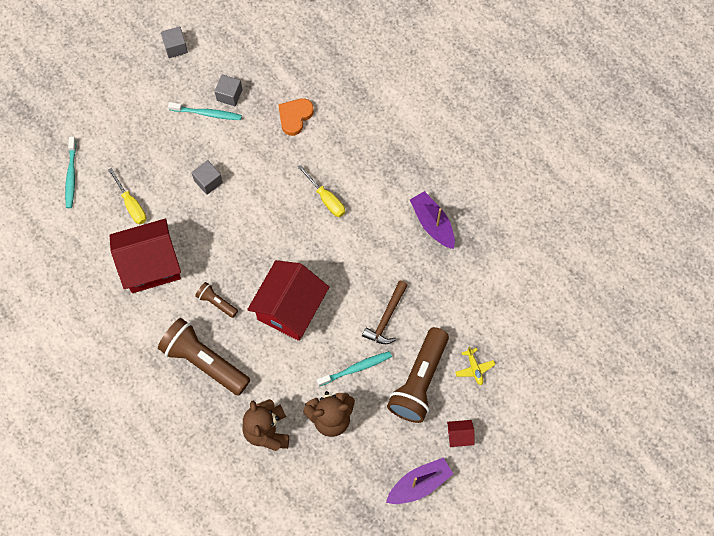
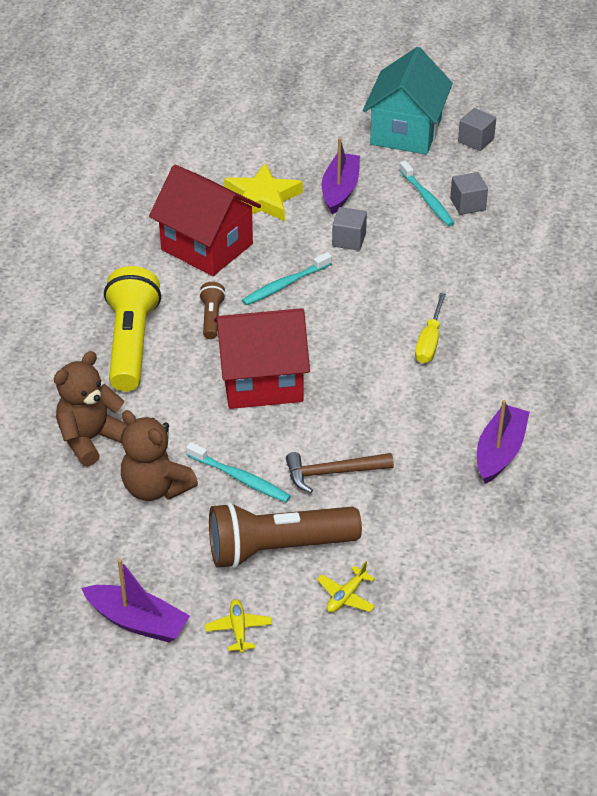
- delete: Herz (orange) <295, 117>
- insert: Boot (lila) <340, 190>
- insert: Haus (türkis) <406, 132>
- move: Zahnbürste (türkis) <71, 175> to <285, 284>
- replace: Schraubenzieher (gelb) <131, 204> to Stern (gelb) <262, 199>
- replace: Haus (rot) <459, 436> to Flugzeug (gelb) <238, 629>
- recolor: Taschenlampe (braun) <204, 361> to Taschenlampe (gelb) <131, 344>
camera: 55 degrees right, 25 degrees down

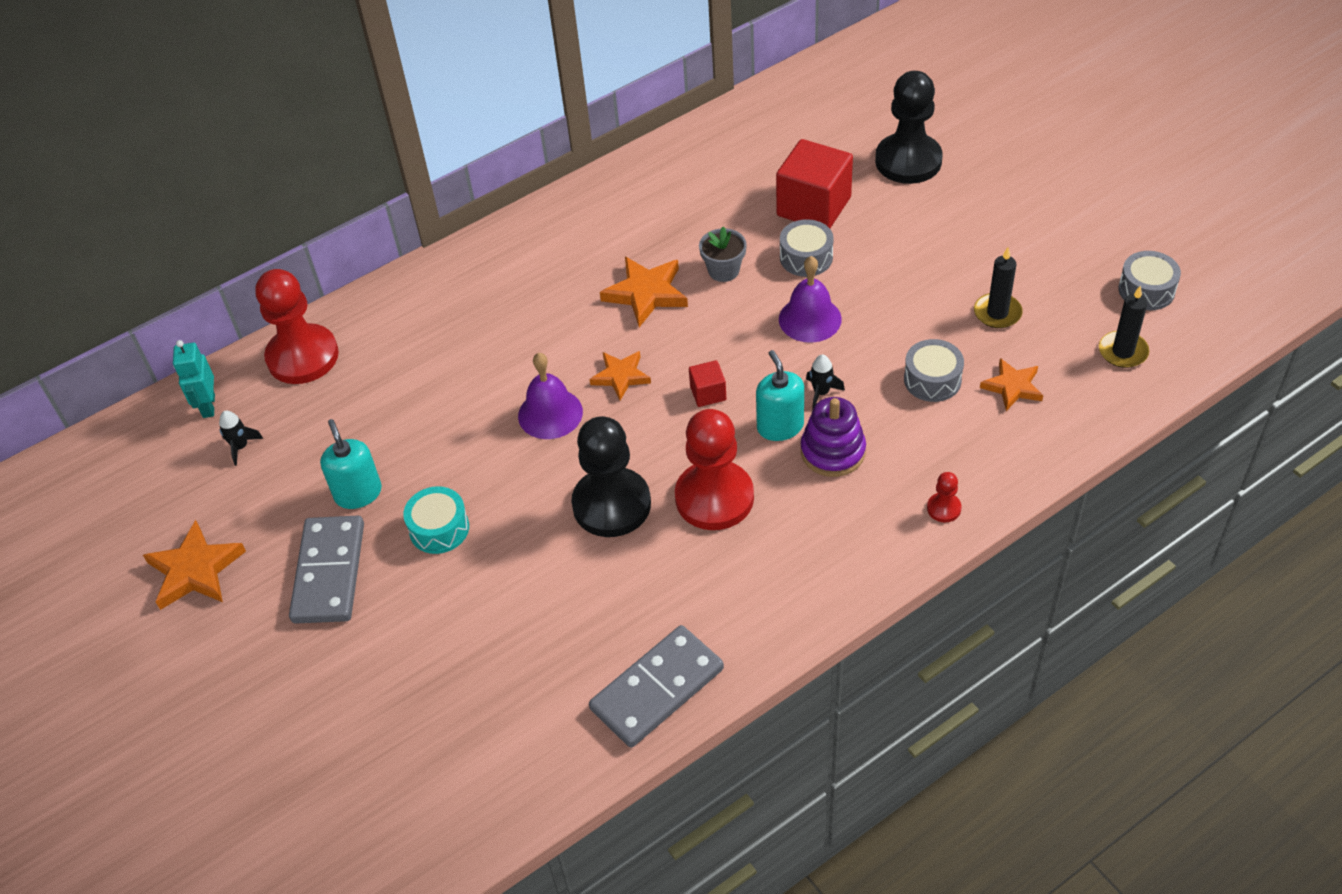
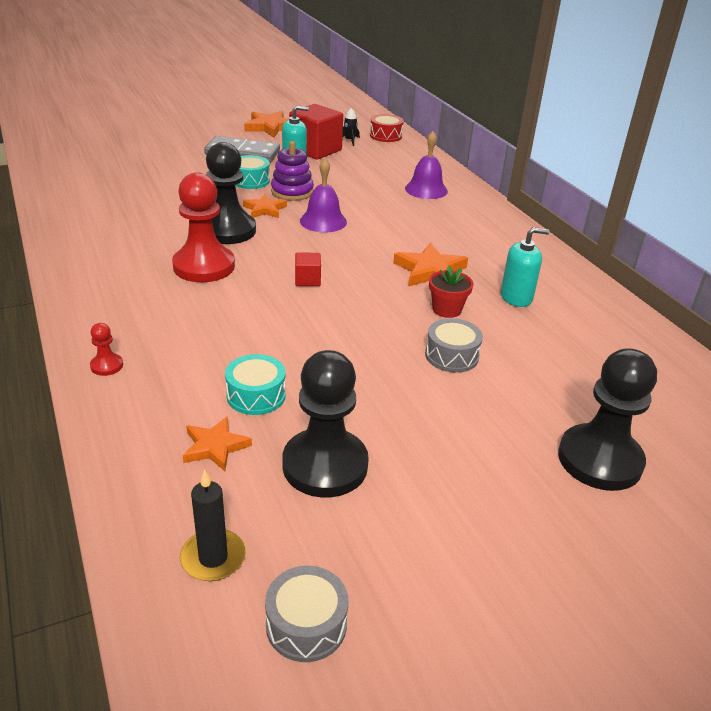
- delete: Bauer (rot) <303, 357>
- delete: Dominostein (grau) <657, 689>
- delete: Rakete (schwarz) <821, 392>
- move: Stern (orange) <621, 376> to <265, 209>
- move: Seifenspender (türkis) <780, 426> to <516, 297>
- move: Kubus (rot) <813, 206> to <315, 150>
- move: Glocke (lila) <810, 319> to <426, 189>
- move: Stapelspielzeug (lila) <833, 451> to <292, 192>
- replace: Roboter (türkis) <208, 406> to Trommel (rot) <385, 136>
- replace: Kerze (schwarz) <997, 313> to Bauer (schwarz) <325, 465>
- recolor: Blumentopf (grau) <723, 270> to Blumentopf (rot) <447, 309>
- recolor: Trommel (grau) <932, 380> to Trommel (türkis) <256, 395>
camera: 95 degrees right, 15 degrees down

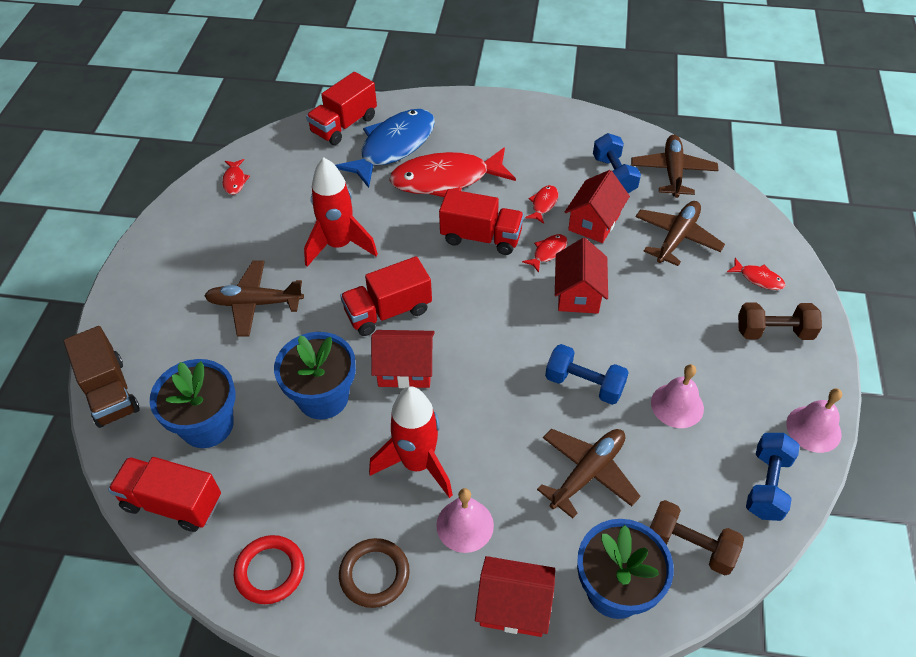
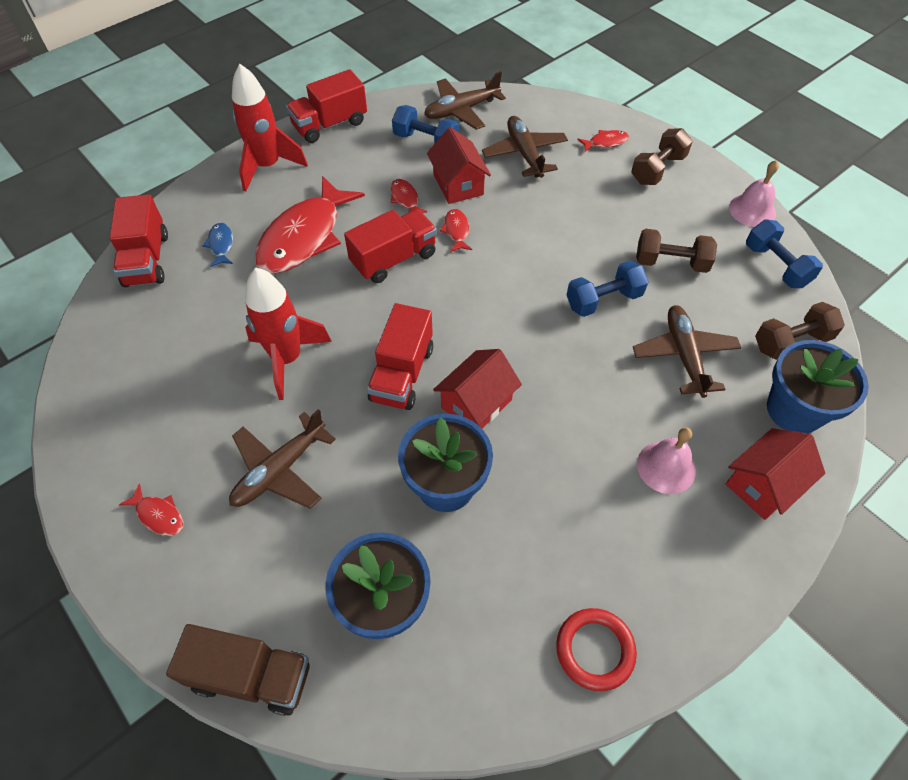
- delete: Ring (braun) <374, 574>
- delete: Haus (rot) <578, 293>
- move: Lastwagen (rot) <172, 503> to <330, 124>
- move: Fisch (rot) <235, 181> to <158, 515>
- move: Rakete (rot) <417, 463> to <268, 166>
- replace: Glocke (rosa) <677, 405> to Hantel (braun) <671, 263>
- rotate: Flugzeug (braun) <672, 172> = <461, 110> 75 degrees counterclockwise
- resize: Fisch (blau) <393, 147> = <221, 245> x0.41
camera: 50 degrees left, 5 degrees up

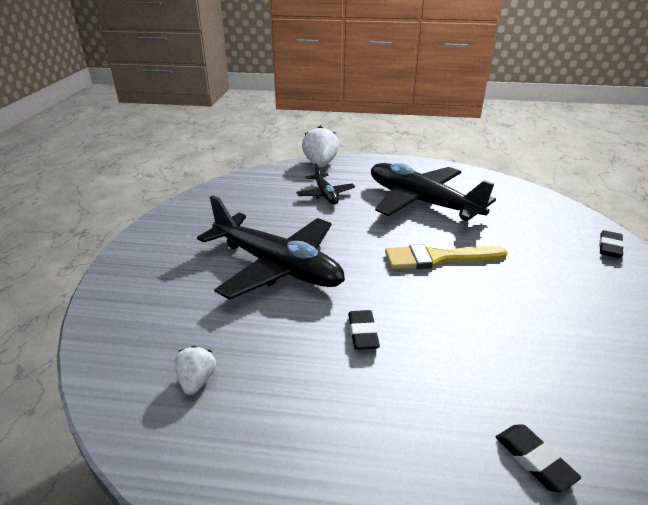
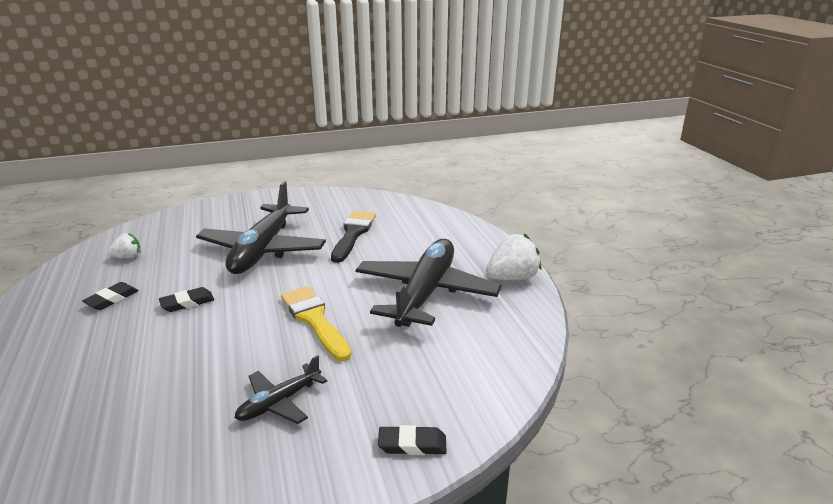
- insert: Pinsel (schwarz) <353, 234>
- move: Flugzeug (schwarz) <325, 195> to <279, 402>
- move: Erdbeere (weiß) <320, 164> to <512, 278>
- move: Radiergummi (schwarz) <534, 460> to <112, 299>
camera: 65 degrees right, 5 degrees down

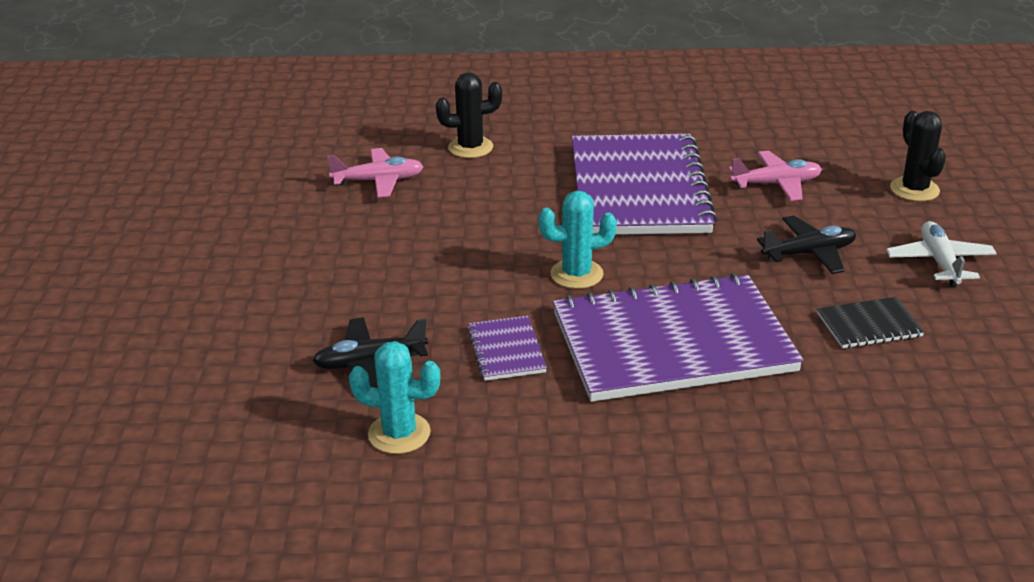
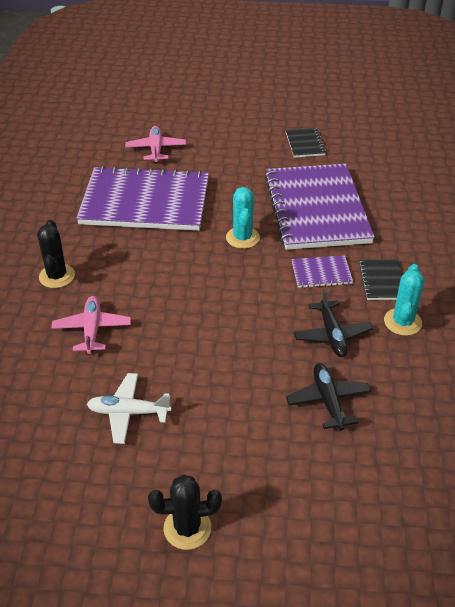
- insert: Notizbuch (schwarz) <382, 281>
- move: Flugzeug (schwarz) <809, 253> to <328, 401>
- move: Flugzeug (weiß) <939, 262> to <128, 412>
- move: Kaktus (schwarz) <914, 189> to <187, 528>
camera: 85 degrees left, 10 degrees up

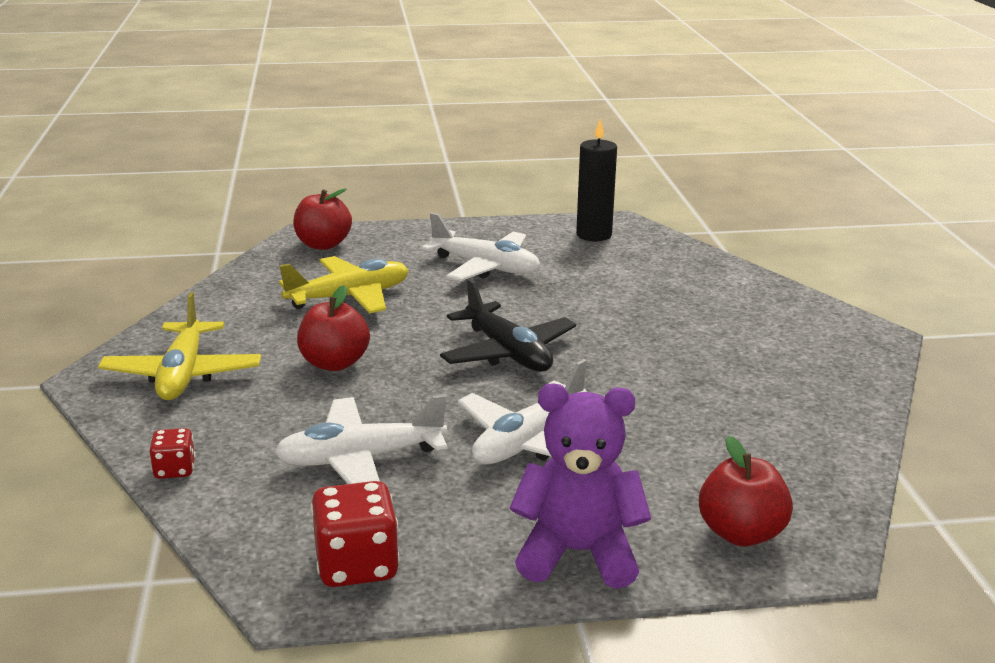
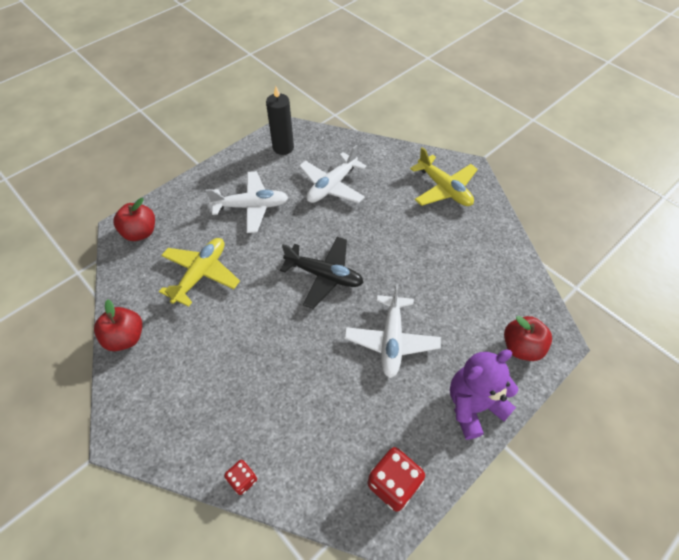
- move: Flugzeug (gelb) <183, 374> to <444, 189>
- move: Flugzeug (weiß) <360, 459> to <332, 186>
- move: Apfel (rot) <334, 363> to <125, 337>
camera: 35 degrees left, 30 degrees up

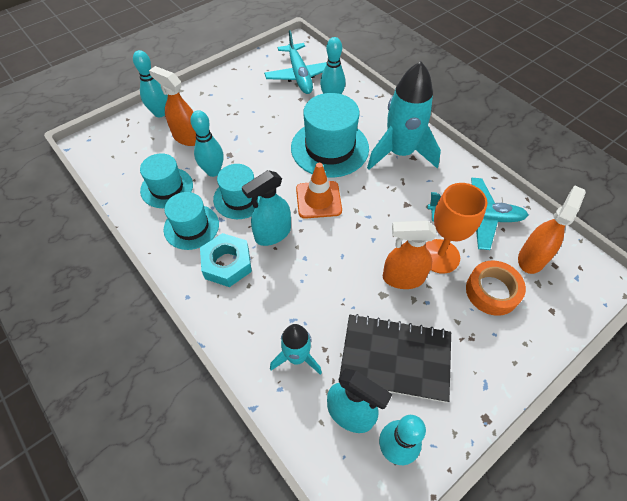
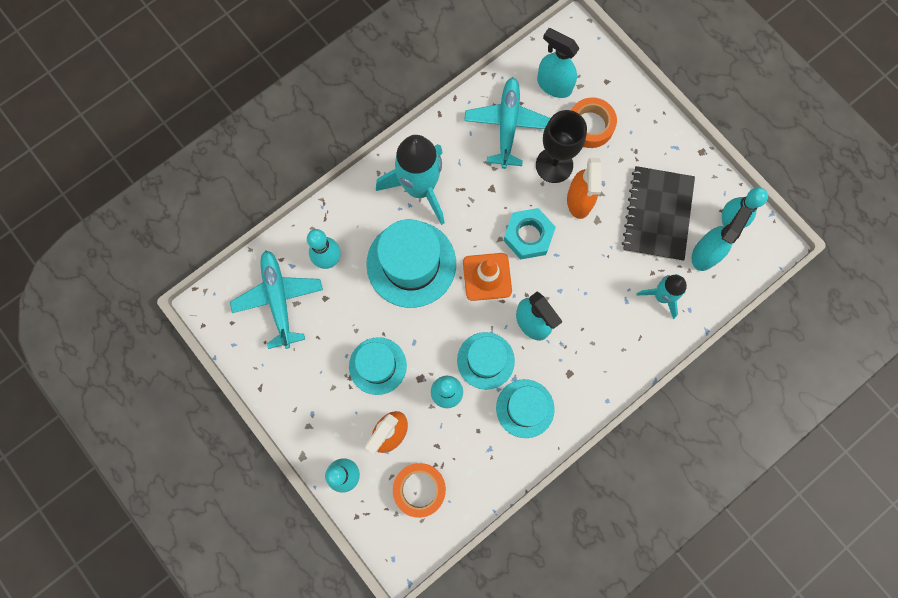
- insert: Klebeband (orange) <419, 489>
- move: Hut (türkis) <167, 188> to <377, 366>
- move: Sechskantmutter (türkis) <227, 263> to <528, 236>
- recolor: Kelch (orange) <439, 256> to Kelch (schwarz) <554, 165>
- recolor: Sprühflasche (orange) <531, 258> to Sprühflasche (türkis) <554, 85>
- rotate: Flugzeug (türkis) <299, 75> = <279, 300> 90 degrees counterclockwise
camera: 90 degrees left, 20 degrees up

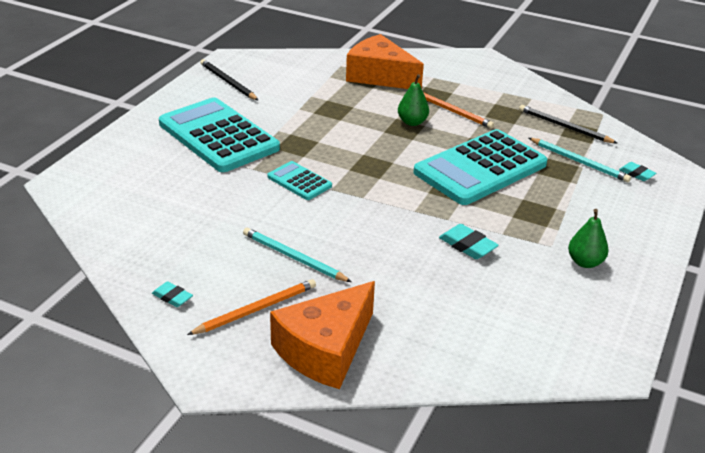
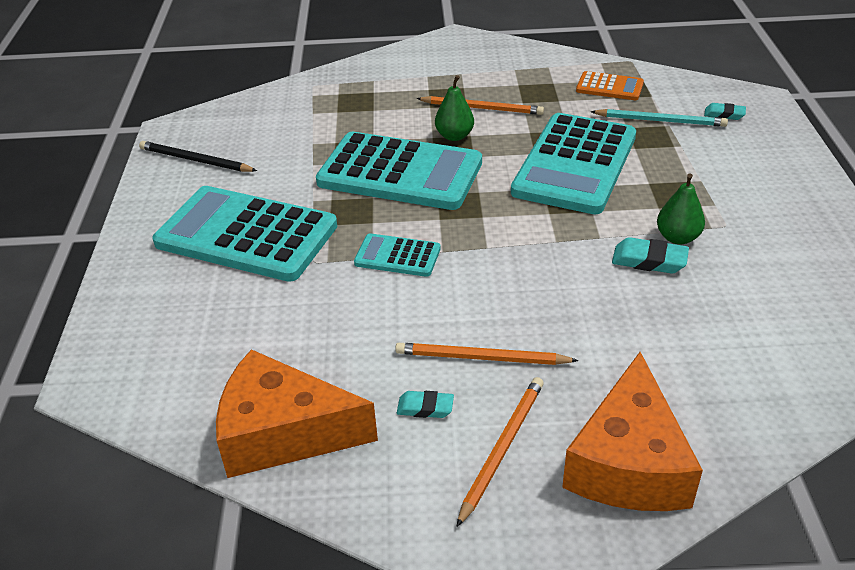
- insert: Taschenrechner (türkis) <400, 173>
- move: Radiergummi (türkis) <172, 297> to <425, 408>
- move: Käse (orange) <380, 76> to <283, 433>
- move: Birne (grün) <585, 262> to <677, 238>
- replace: Bleistift (schwarz) <564, 127> to Taschenrechner (orange) <609, 87>
- recolor: Bleistift (türkis) <293, 257> to Bleistift (orange) <481, 358>
camera: 25 degrees left, 5 degrees up

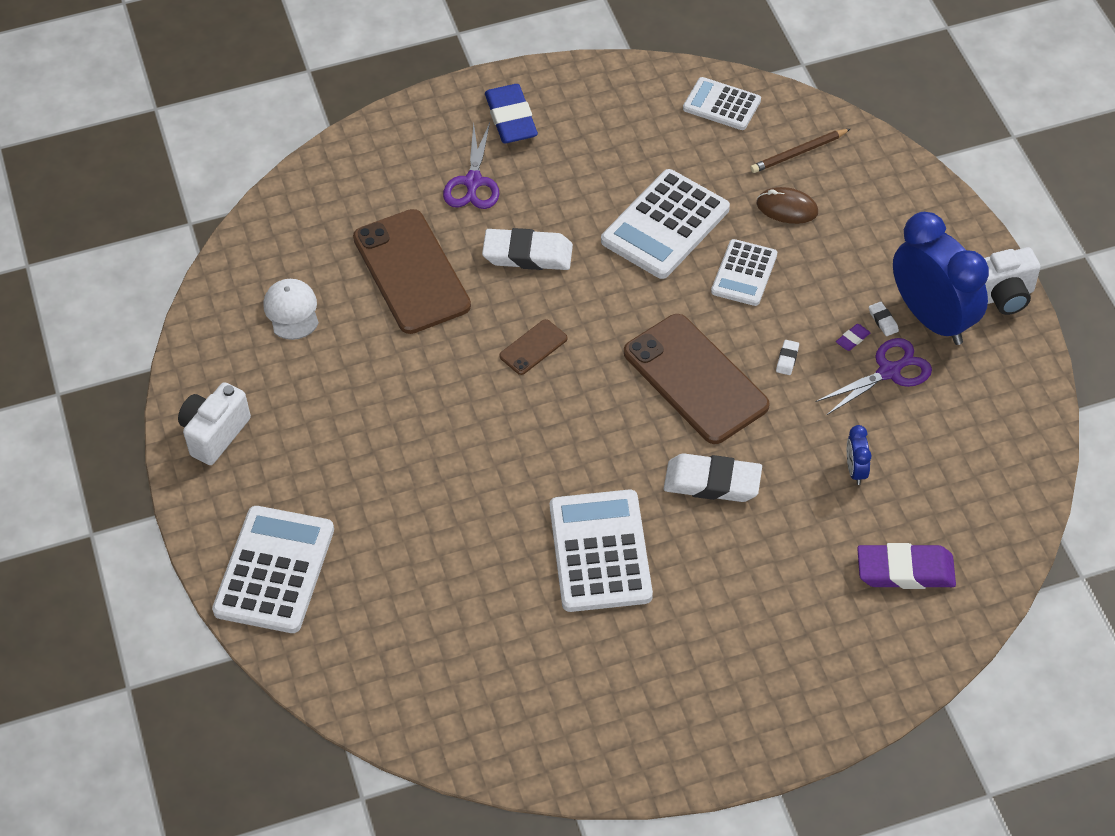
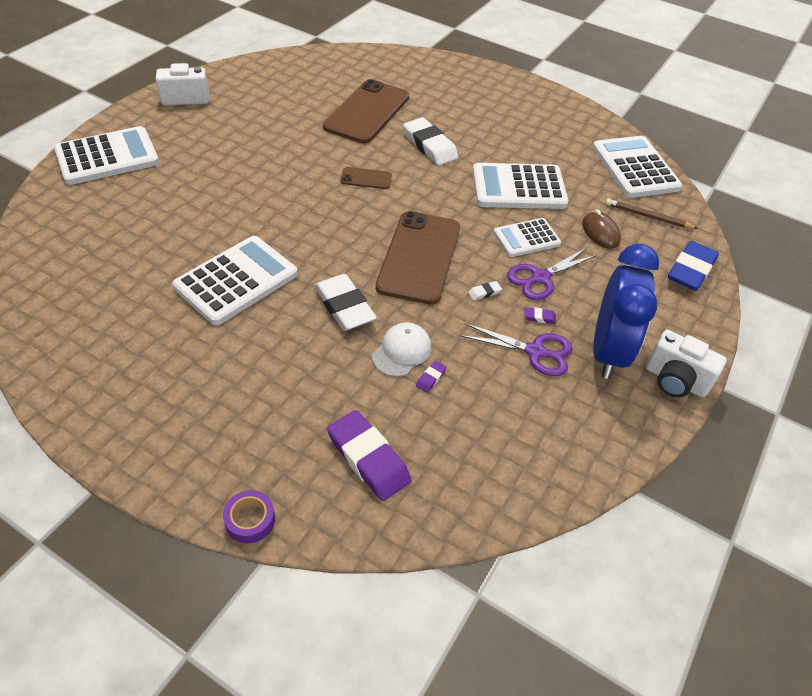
- delete: Radiergummi (weiß) <883, 321>
- insert: Klebeband (lila) <250, 520>
- move: Kappe (weiß) <292, 311> to <402, 351>
- move: Schere (lila) <473, 182> to <540, 278>
- move: Radiergummi (blau) <511, 118> to <690, 270>
- replace: Wecker (blau) <855, 470> to Radiergummi (lila) <431, 378>
- resize: Taschenrechner (weiß) <721, 104> = <635, 168> x1.65
camera: 45 degrees right, 5 degrees down

